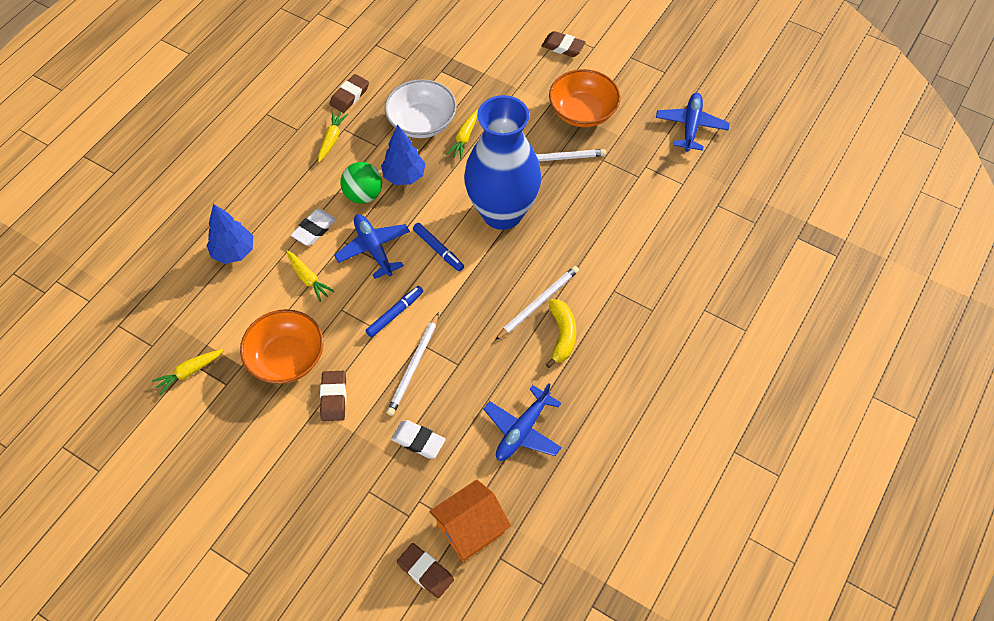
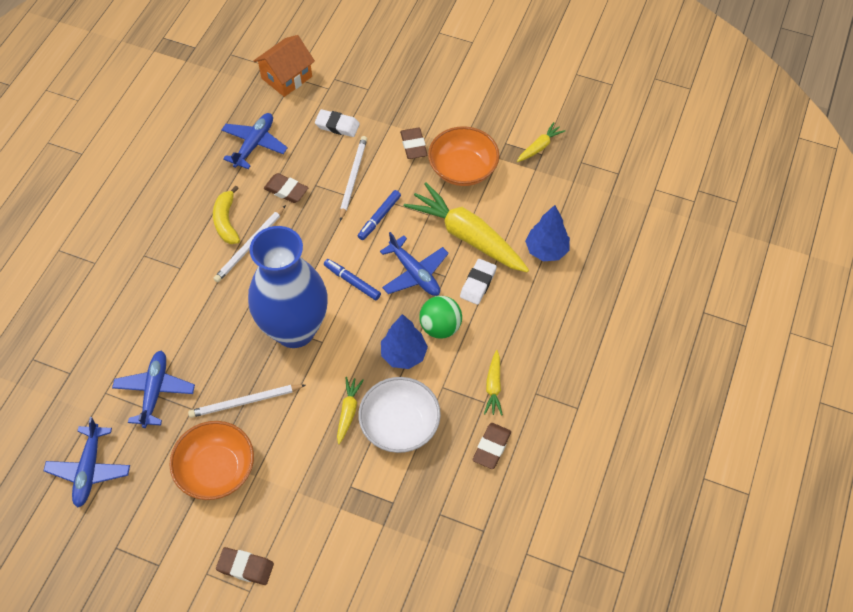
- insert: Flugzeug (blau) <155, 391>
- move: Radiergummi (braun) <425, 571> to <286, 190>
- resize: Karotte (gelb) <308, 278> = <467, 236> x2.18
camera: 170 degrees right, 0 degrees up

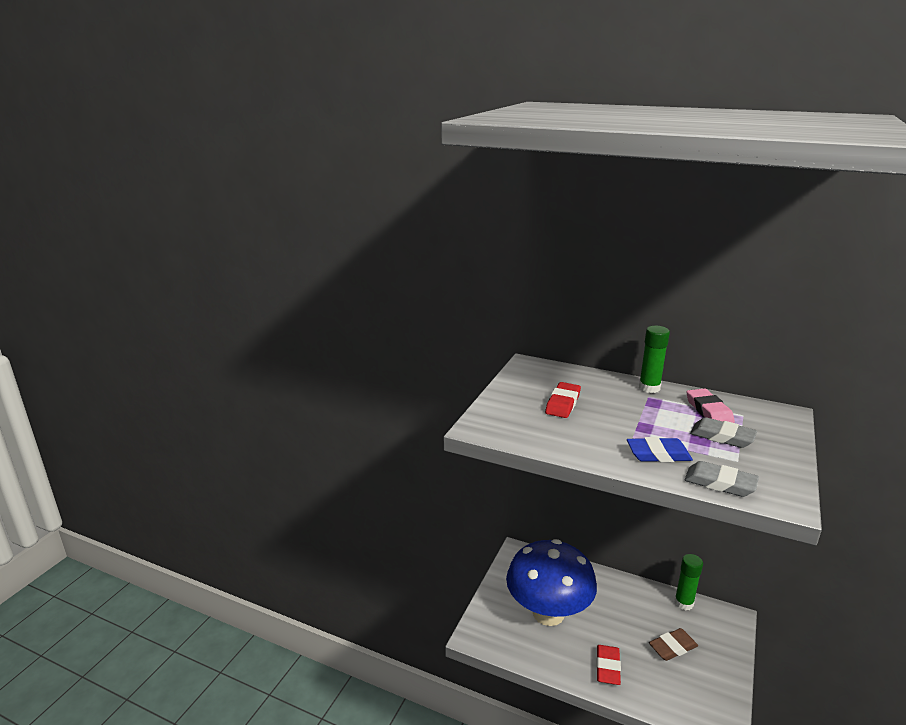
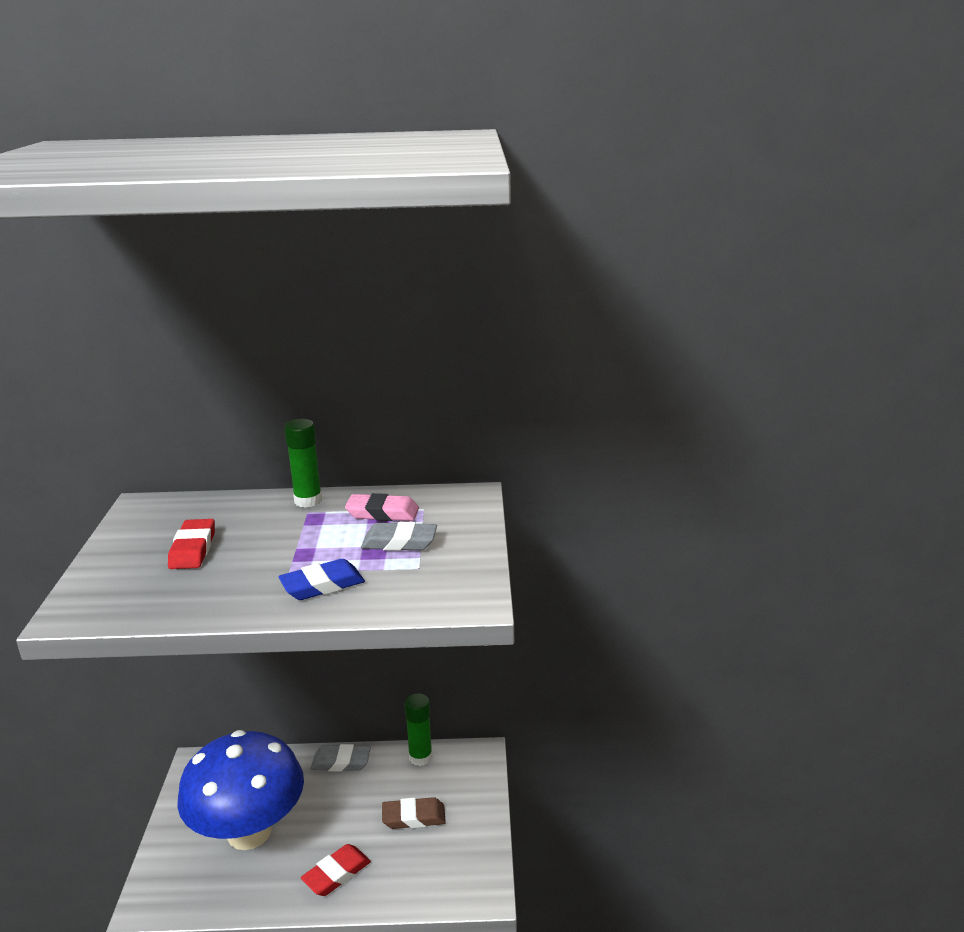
- move: Radiergummi (grau) <720, 483> to <341, 762>
- rotate: Radiergummi (rot) <608, 667> = <336, 874> 60 degrees clockwise
- rotate: Radiergummi (braun) <672, 647> = <413, 817> 45 degrees clockwise
- rotate: Radiergummi (rosa) <708, 411> = <382, 513> 45 degrees counterclockwise
camera: 25 degrees left, 0 degrees up

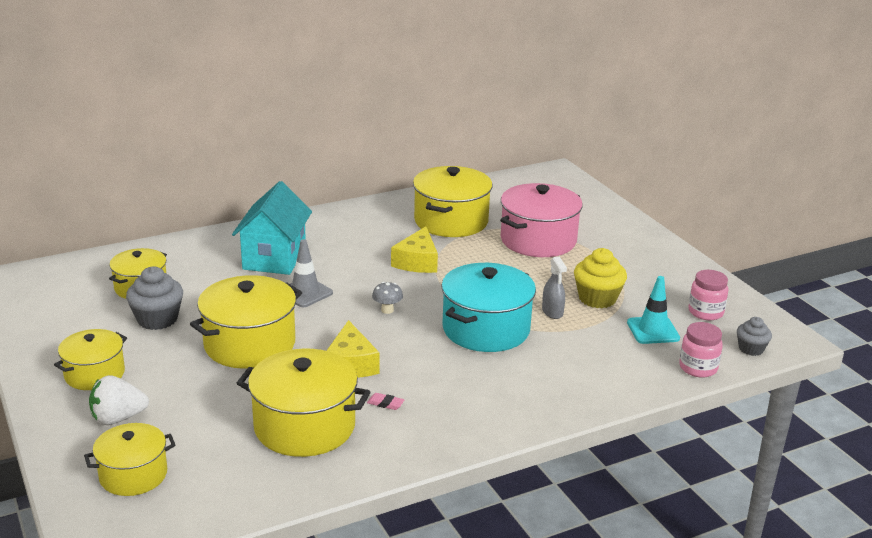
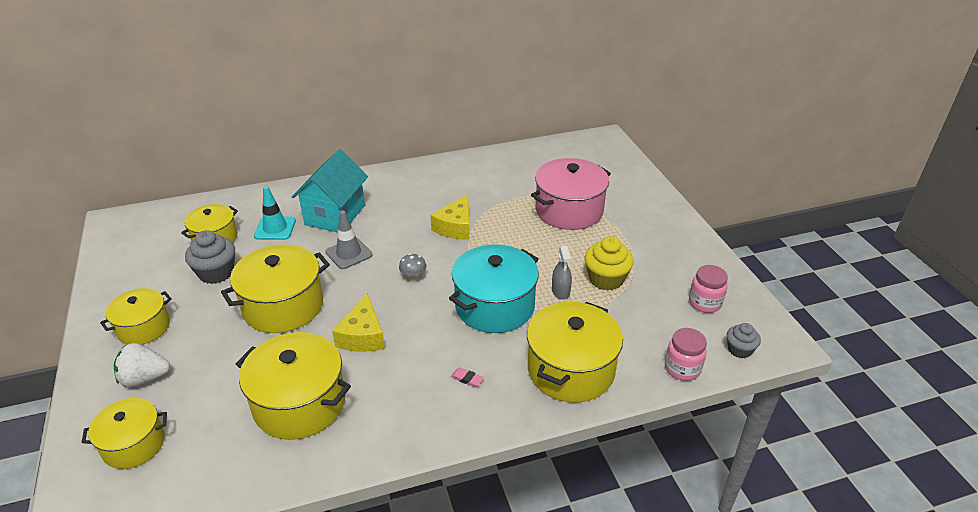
- move: Radiergummi (rosa) <385, 404> to <467, 379>
- move: Kochtopf (gelb) <451, 221> to <571, 370>
- move: Leitkegel (türkis) <653, 330> to <275, 228>
camera: 10 degrees right, 10 degrees up

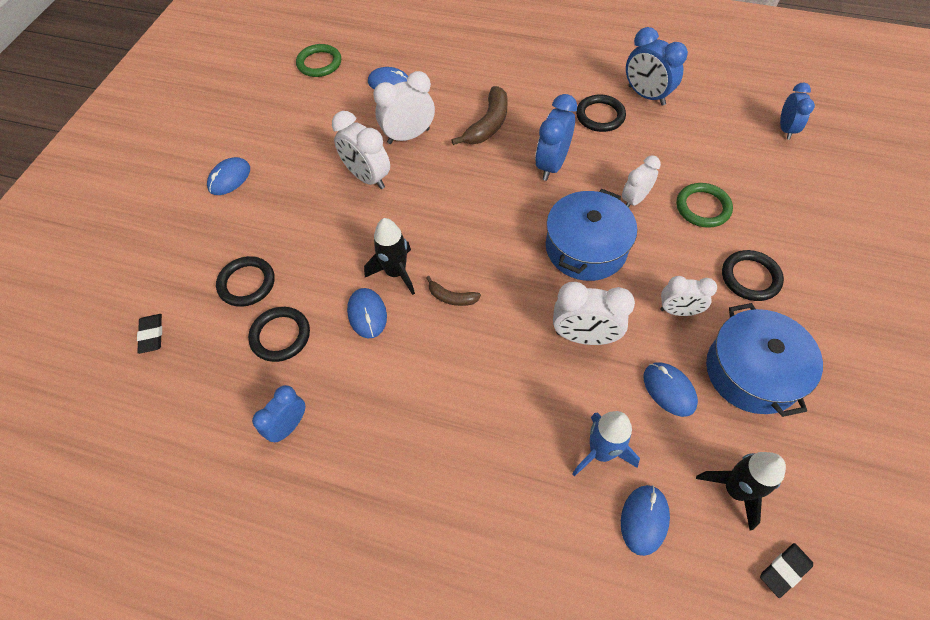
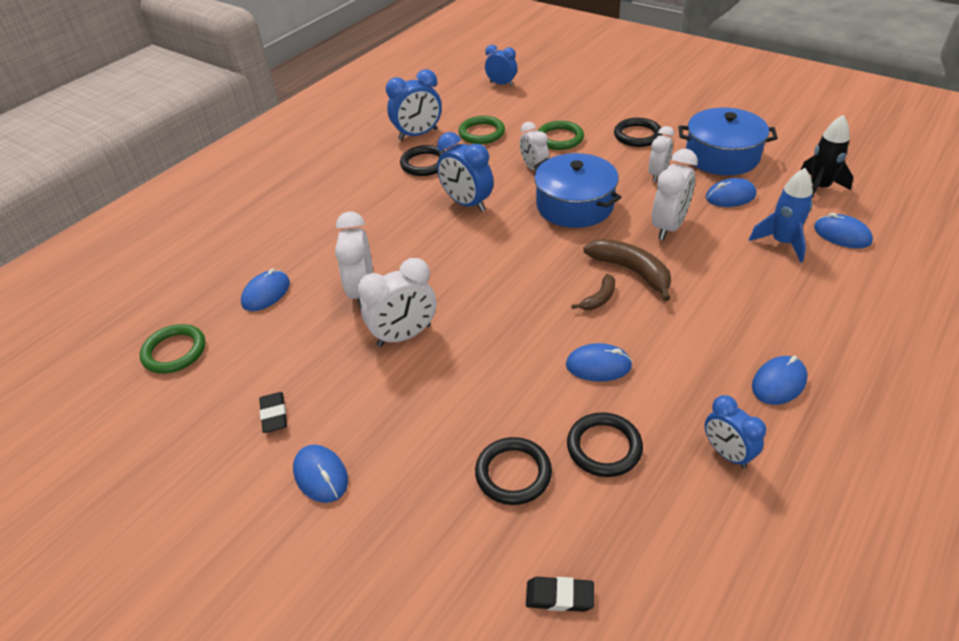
- delete: Rakete (schwarz) <396, 273>
- insert: Ring (grün) <481, 133>
- insert: Computermaus (blau) <778, 383>
- move: Banane (braun) <488, 124> to <631, 271>
- move: Radiergummi (schwarz) <784, 570> to <274, 415>
camera: 70 degrees left, 15 degrees down

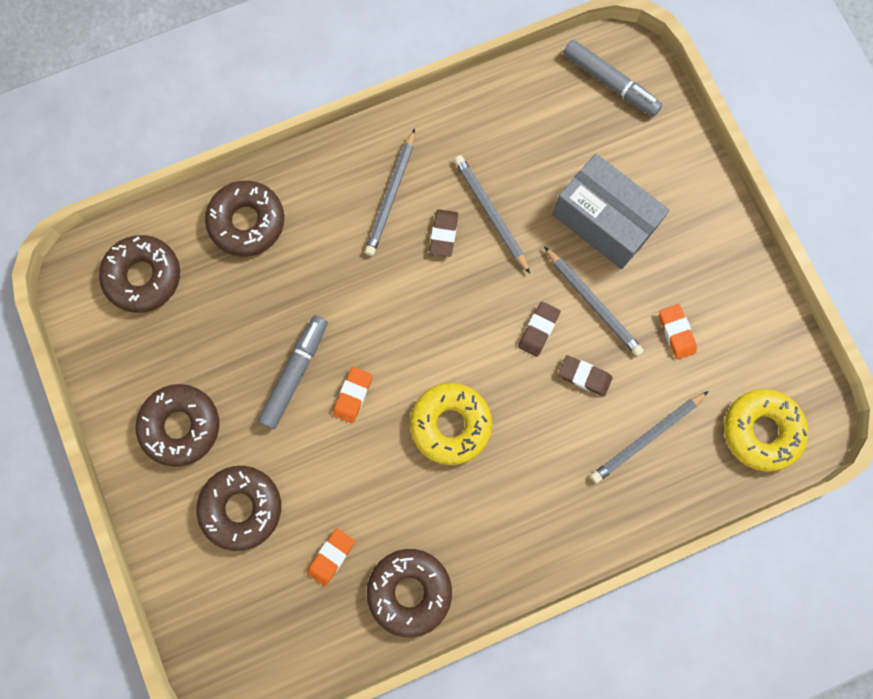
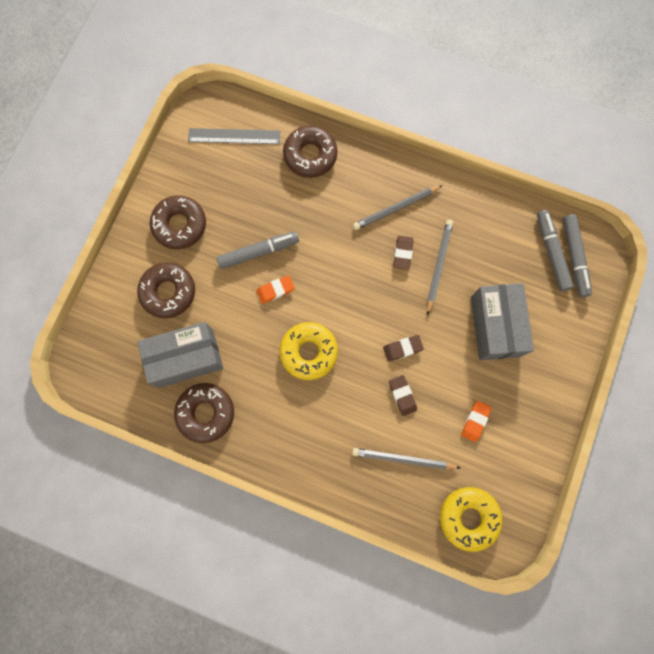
- delete: Bleistift (grau) <593, 303>
- insert: Filzstift (grau) <551, 252>
- replace: Donut (braun) <143, 277> to Lineal (grau) <234, 136>
- replace: Radiergummi (orange) <331, 557> to Schachtel (grau) <186, 358>
- rotate: Radiergummi (braun) <443, 234> = <403, 253> 45 degrees counterclockwise
camera: 45 degrees right, 0 degrees up

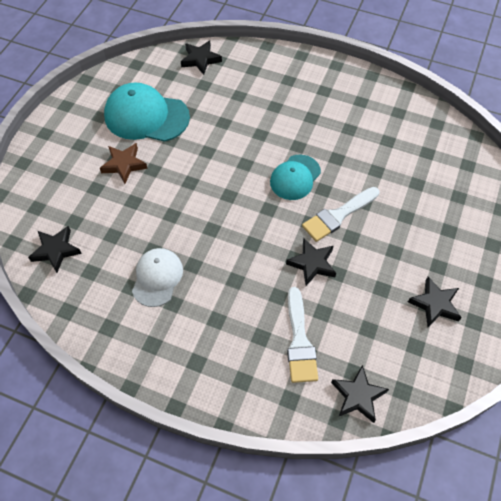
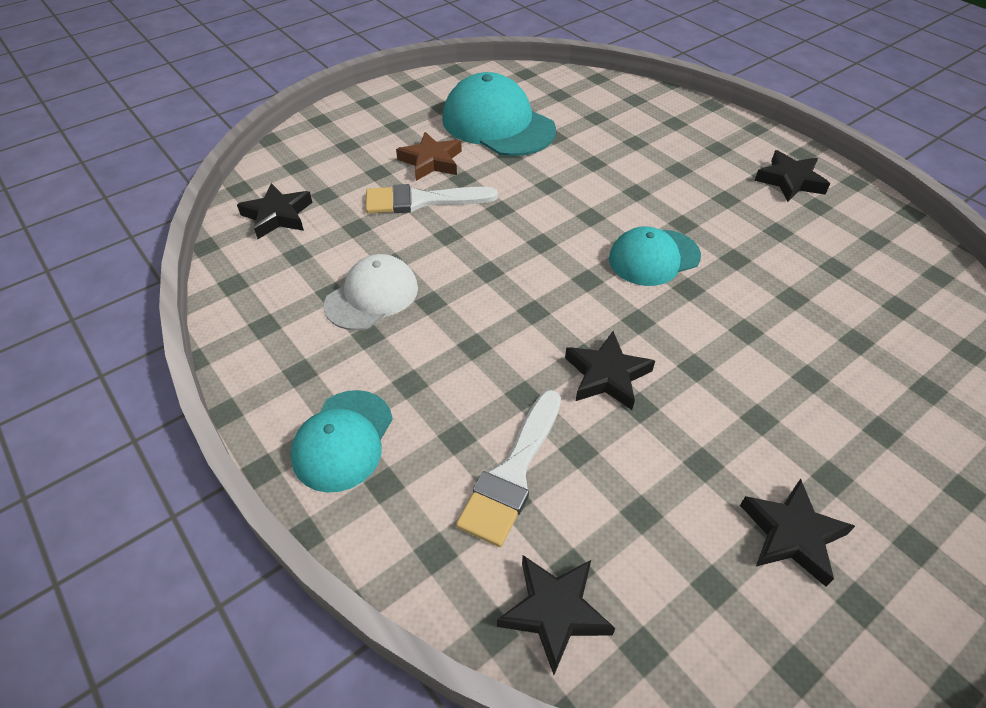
- insert: Kappe (türkis) <343, 440>
- move: Stern (schwarz) <200, 59> to <790, 181>
- move: Pinsel (weiß) <338, 215> to <422, 201>
camera: 30 degrees right, 10 degrees down

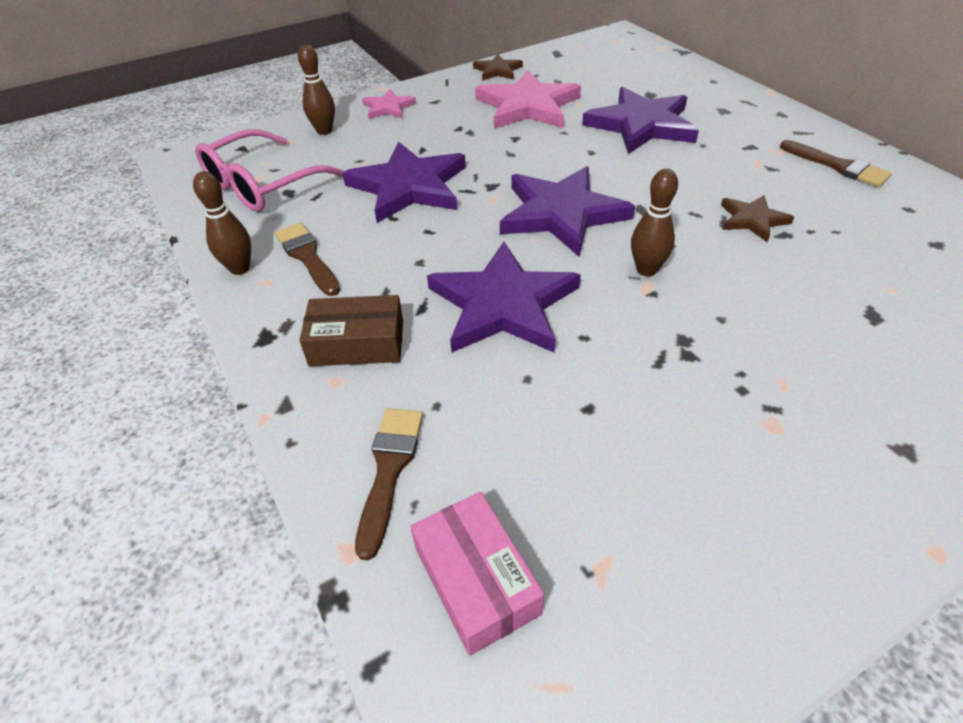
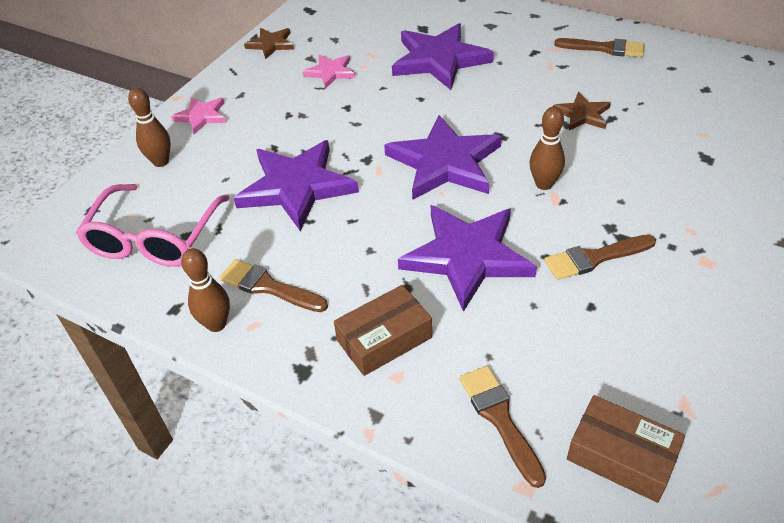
- insert: Pinsel (braun) <594, 258>
- recolor: Schachtel (rosa) <476, 580> to Schachtel (braun) <621, 456>
- resize: Stern (rosa) <528, 106> = <330, 72> x0.51
camera: 30 degrees left, 0 degrees up

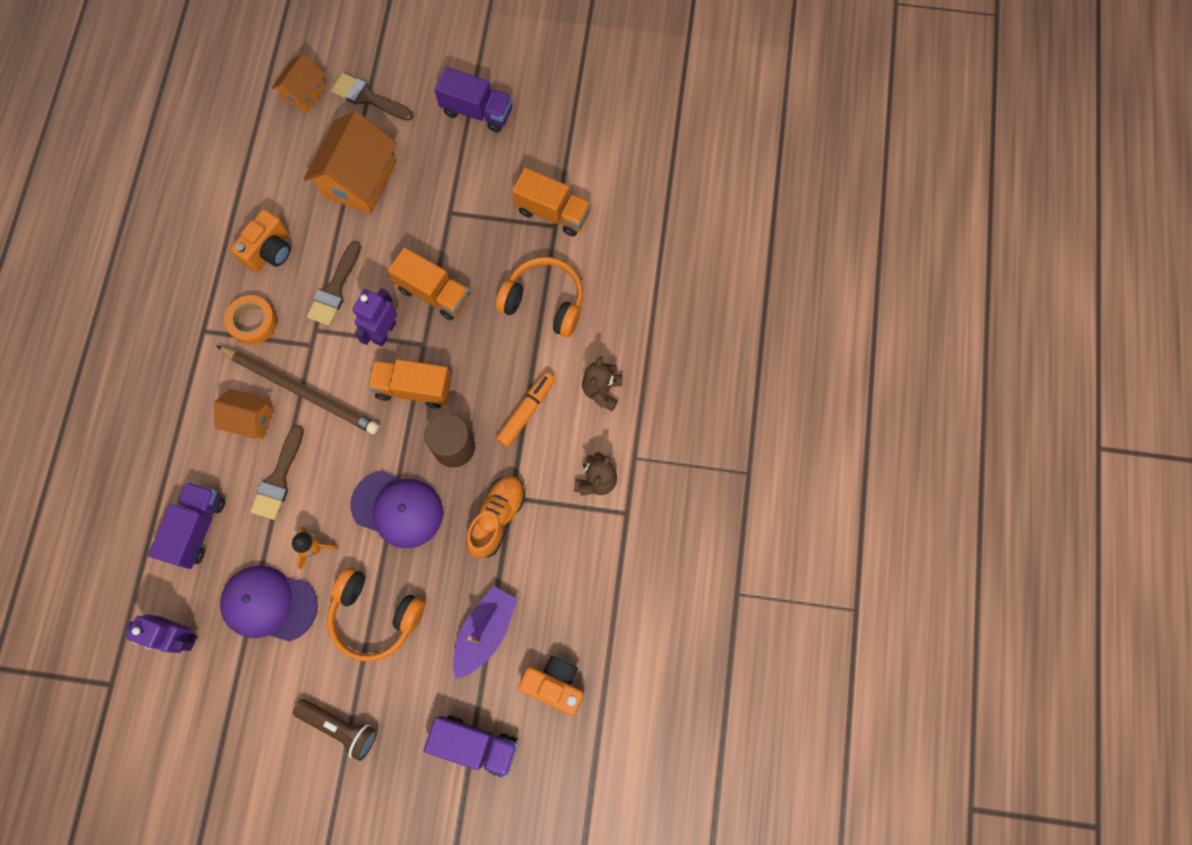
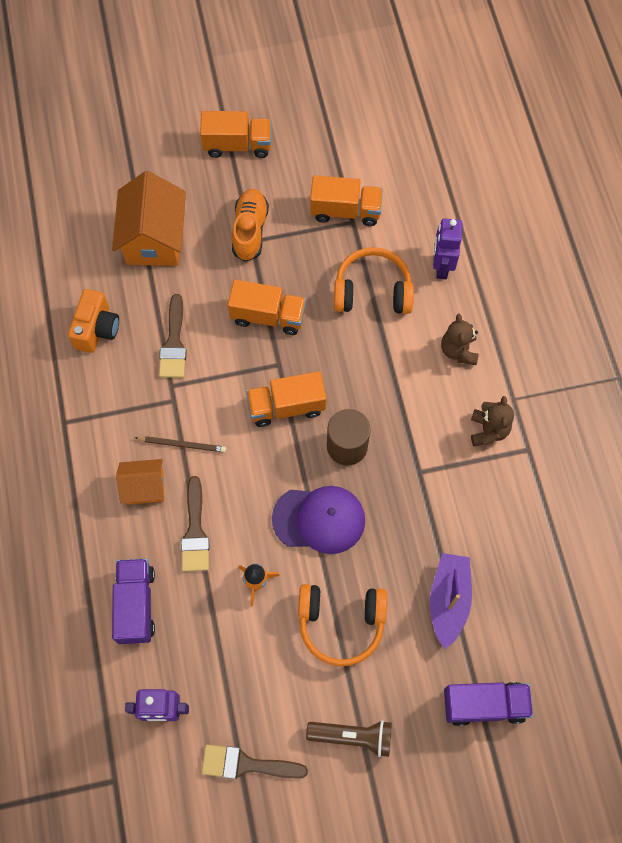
- delete: Kappe (lila) <269, 604>
- delete: Klebeband (orange) <253, 322>
- delete: Haus (orange) <304, 93>
- delete: Filzstift (orange) <526, 411>
- delete: Kamera (orange) <555, 685>
- move: Pinsel (braun) <368, 98> to <246, 764>
- move: Roboter (lila) <384, 332> to <441, 266>
- move: Schuh (orange) <497, 518> to <250, 231>
- recolor: Lastwagen (lila) <477, 111> to Lastwagen (orange) <237, 145>
- resize: Bleistift (braun) <301, 391> = <182, 444> x0.49
camera: 20 degrees left, 5 degrees down

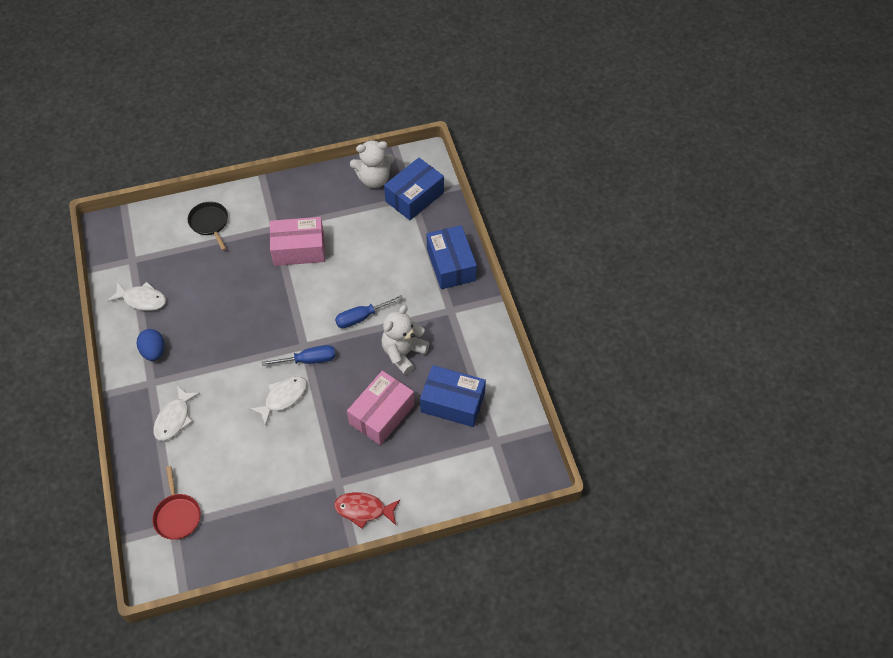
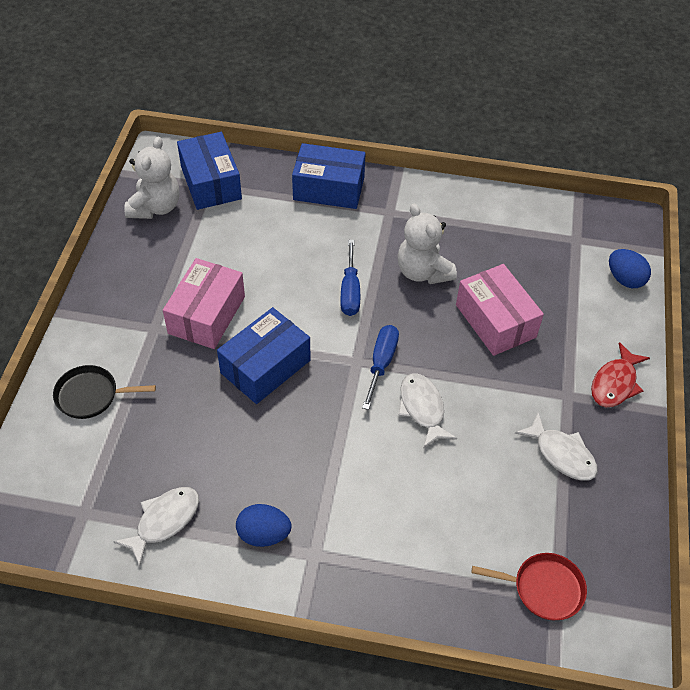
- insert: Ei (blau) <625, 279>
- move: Fisch (weiß) <174, 418> to <561, 454>
- move: Schachtel (blau) <452, 402> to <265, 366>
camera: 65 degrees left, 5 degrees down

